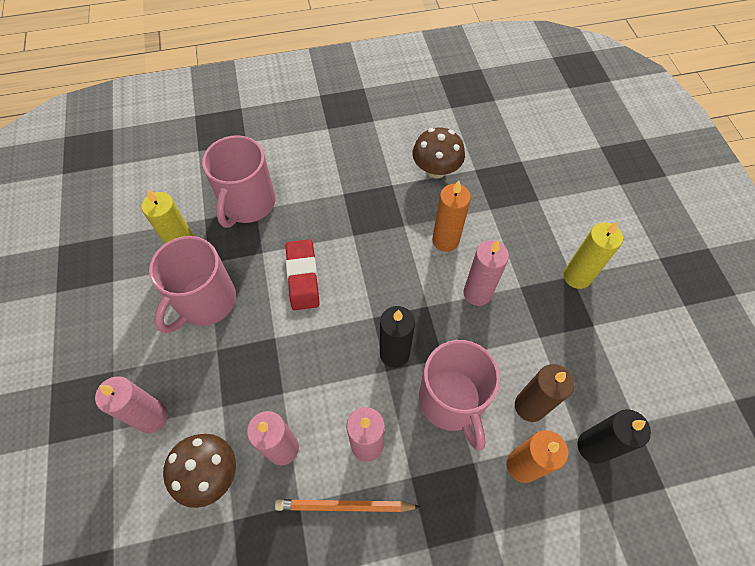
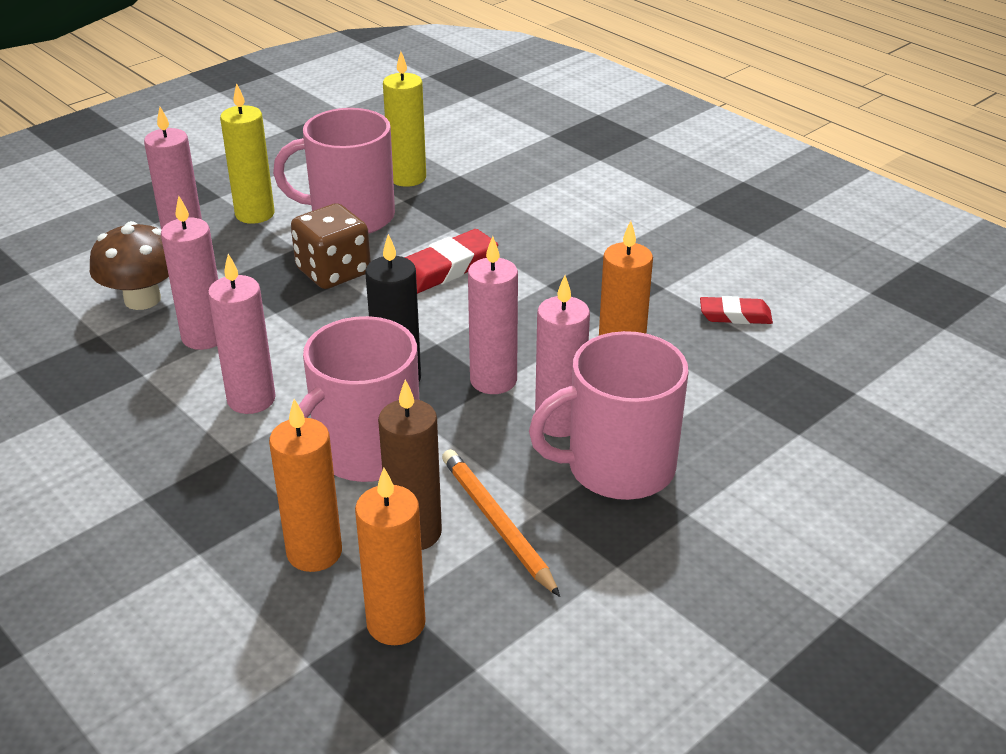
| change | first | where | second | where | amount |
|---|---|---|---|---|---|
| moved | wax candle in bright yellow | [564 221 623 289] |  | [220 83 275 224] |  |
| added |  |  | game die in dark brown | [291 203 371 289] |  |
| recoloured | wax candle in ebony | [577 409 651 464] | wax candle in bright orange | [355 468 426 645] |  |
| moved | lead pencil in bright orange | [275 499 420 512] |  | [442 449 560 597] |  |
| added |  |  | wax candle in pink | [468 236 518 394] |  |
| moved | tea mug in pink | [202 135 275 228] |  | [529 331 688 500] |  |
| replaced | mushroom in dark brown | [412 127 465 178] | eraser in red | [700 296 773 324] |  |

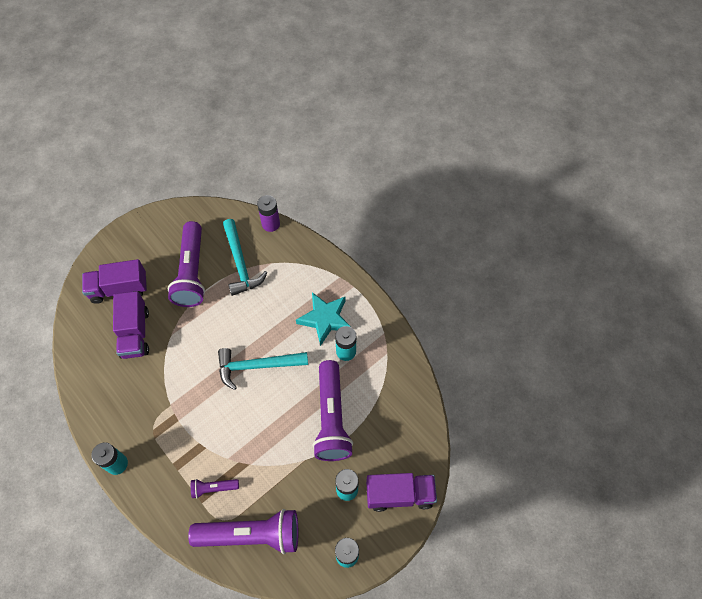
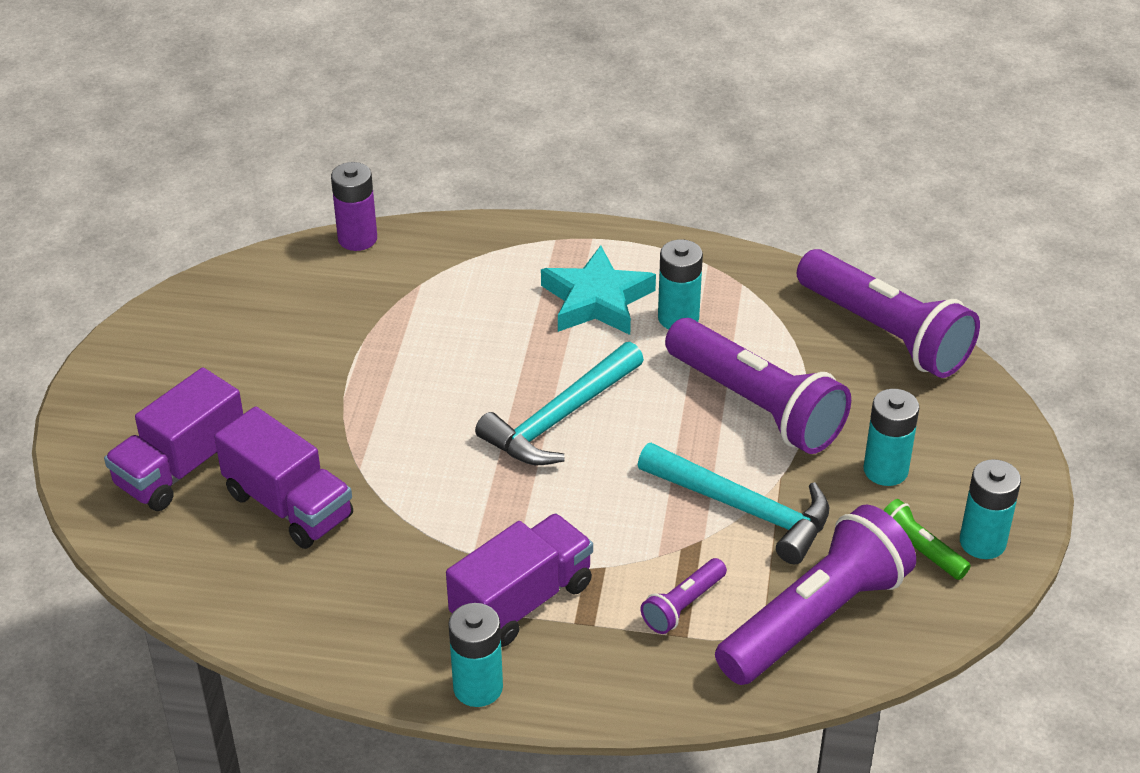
| change | first | where | second | where | amount |
|---|---|---|---|---|---|
| moved | truck in royal purple | [366 473 437 512] |  | [446 513 593 647] |  |
| moved | claw hammer in aqua | [223 219 268 296] |  | [638 443 829 565] |  |
| moved | flashlight in royal purple | [167 221 205 307] |  | [797 249 980 378] |  |
| added |  |  | flashlight in leaf-green | [883 499 971 580] |  |

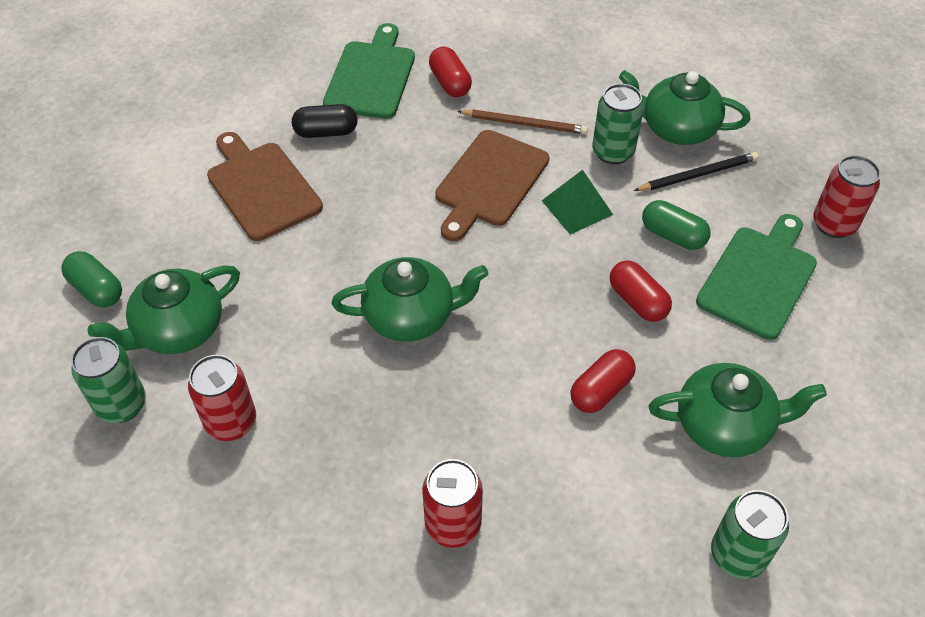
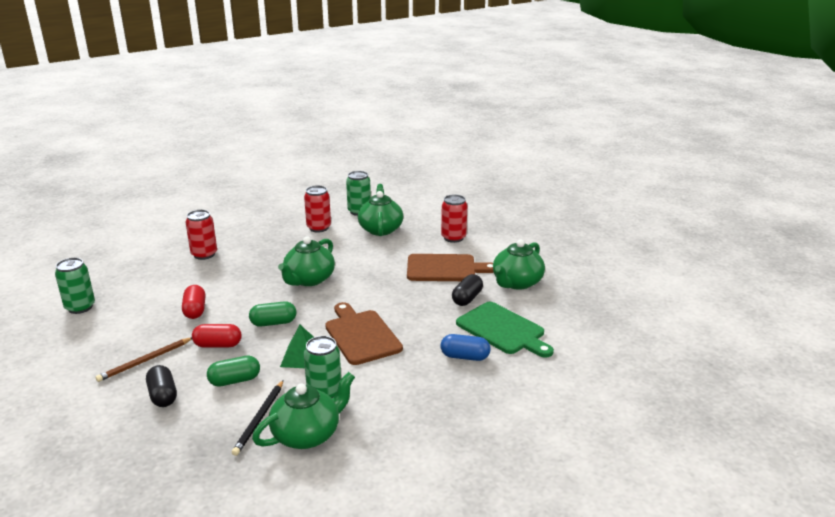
| change | first | where | second | where | amount |
|---|---|---|---|---|---|
| moved | lead pencil in dark brown | [457 109 588 134] |  | [96 337 192 382] |  |
| replaced | cutting board in leaf-green | [696 214 817 340] | pill shape in ebony | [146 365 177 407] |  |
| moved | pill shape in leaf-green | [61 251 122 307] |  | [249 301 296 326] |  |
| moved | can in red | [813 155 880 238] |  | [441 194 467 243] |  |
| recoloured | pill shape in red | [429 46 472 97] | pill shape in cobalt | [441 334 490 361] |  |
| moved | tea pot in leaf-green | [648 363 827 457] |  | [493 239 545 290] |  |

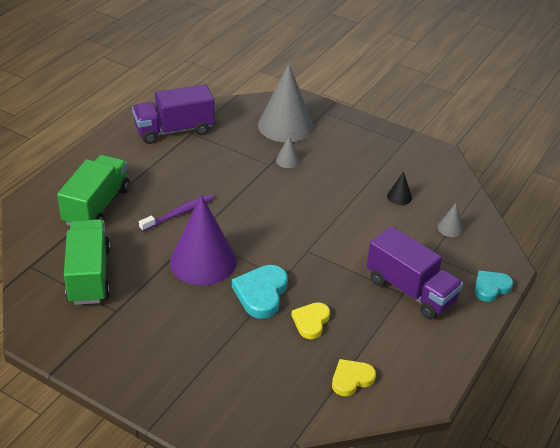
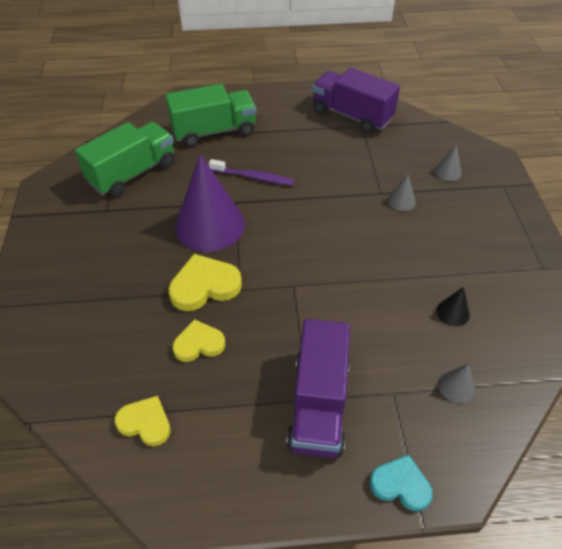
| change | first | where | second | where | amount |
|---|---|---|---|---|---|
| recoloured | heart in aqua | [232 265 288 319] | heart in bright yellow | [168 254 242 311] |  |
| resized | cone in grey | [258 63 313 142] |  | [435 145 462 181] | x0.41 |

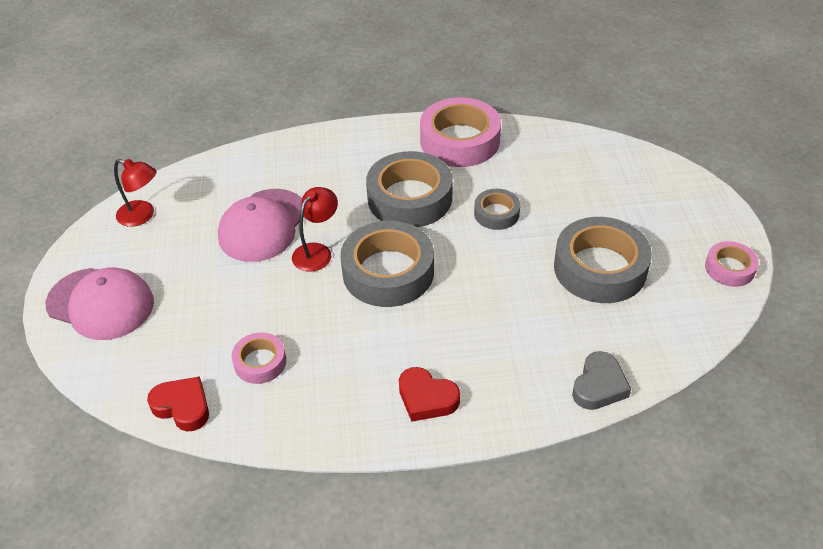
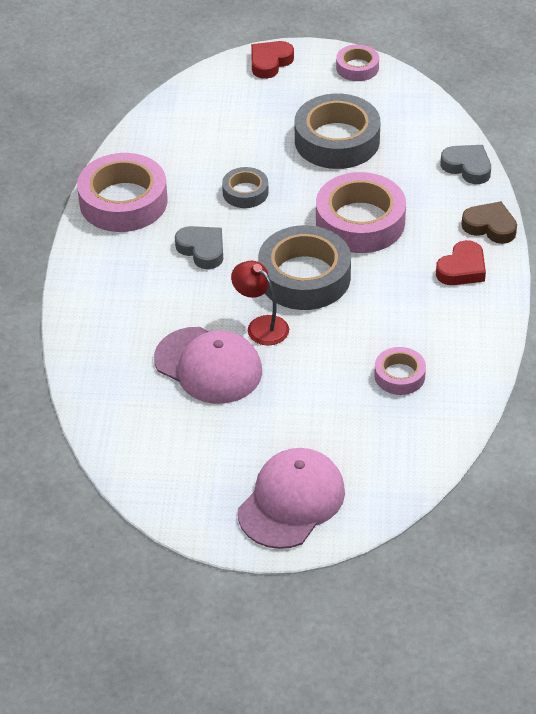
| change | first | where | second | where | amount |
|---|---|---|---|---|---|
| replaced | roll of tape in grey | [366 151 453 227] | heart in grey | [175 226 223 269] |  |
| moved | heart in red | [147 376 209 431] |  | [251 41 294 79] |  |
| added |  |  | roll of tape in pink | [316 172 406 253] |  |
| added |  |  | heart in dark brown | [461 201 517 244] |  |
| removed | desk lamp in red | [114 159 157 227] |  |  |  |

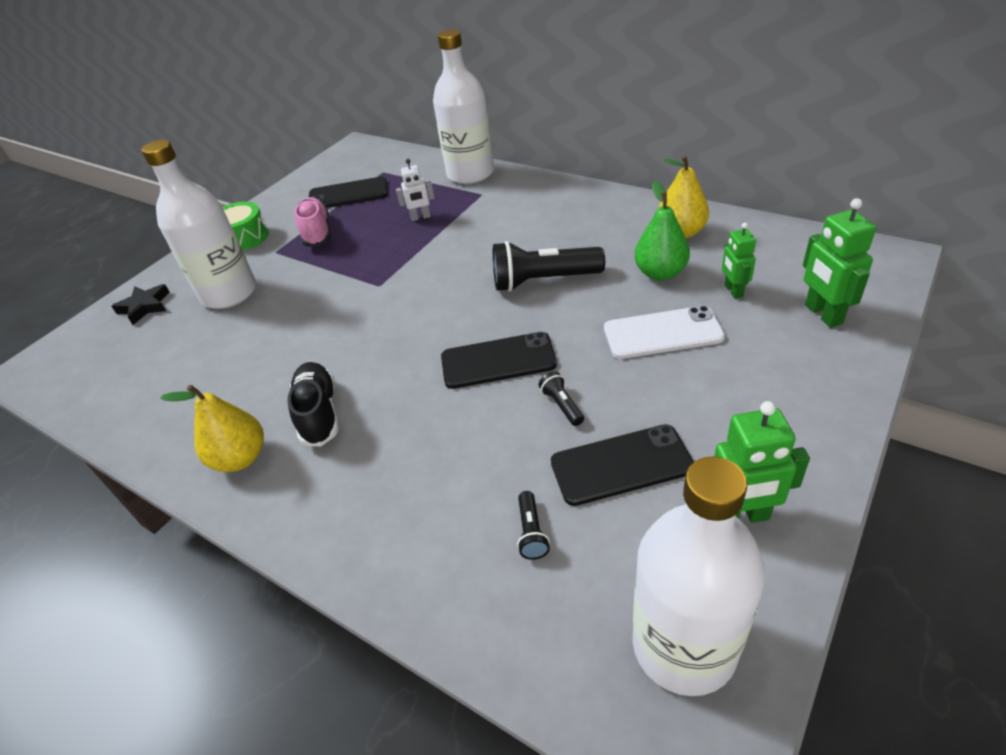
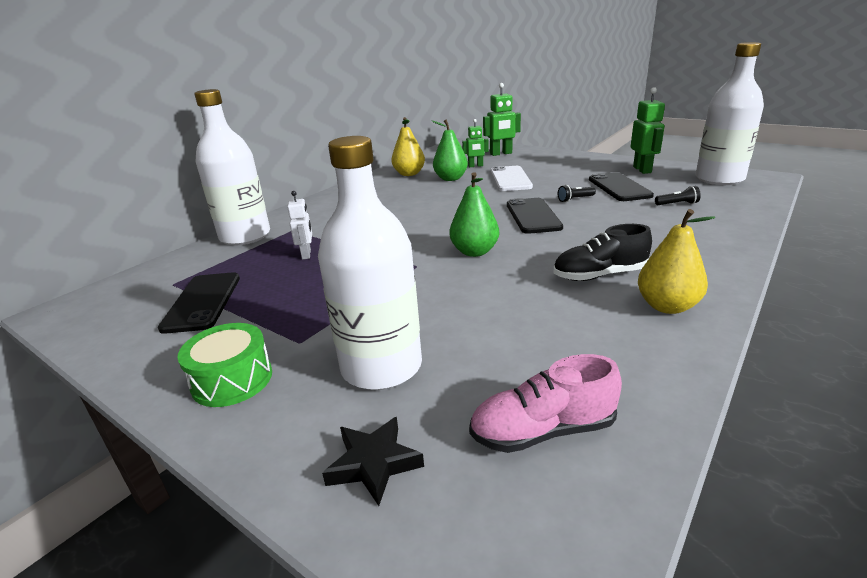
| change | first | where | second | where | amount |
|---|---|---|---|---|---|
| added |  |  | pear in leaf-green | [450 172 499 257] |  |
| moved | lace-up shoe in pink | [294 197 331 247] |  | [469 354 622 453] |  |
| removed | flashlight in ebony | [493 241 605 292] |  |  |  |

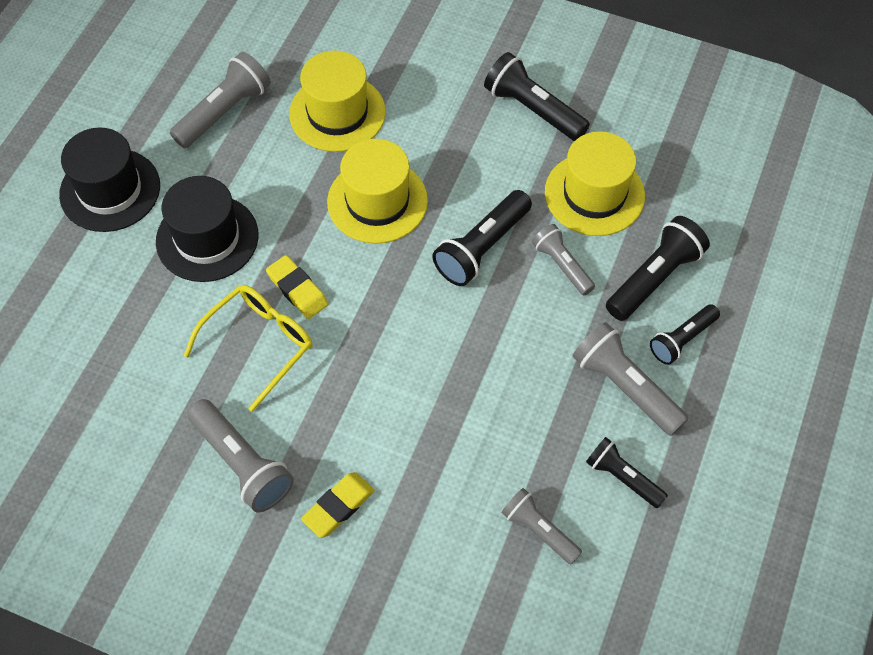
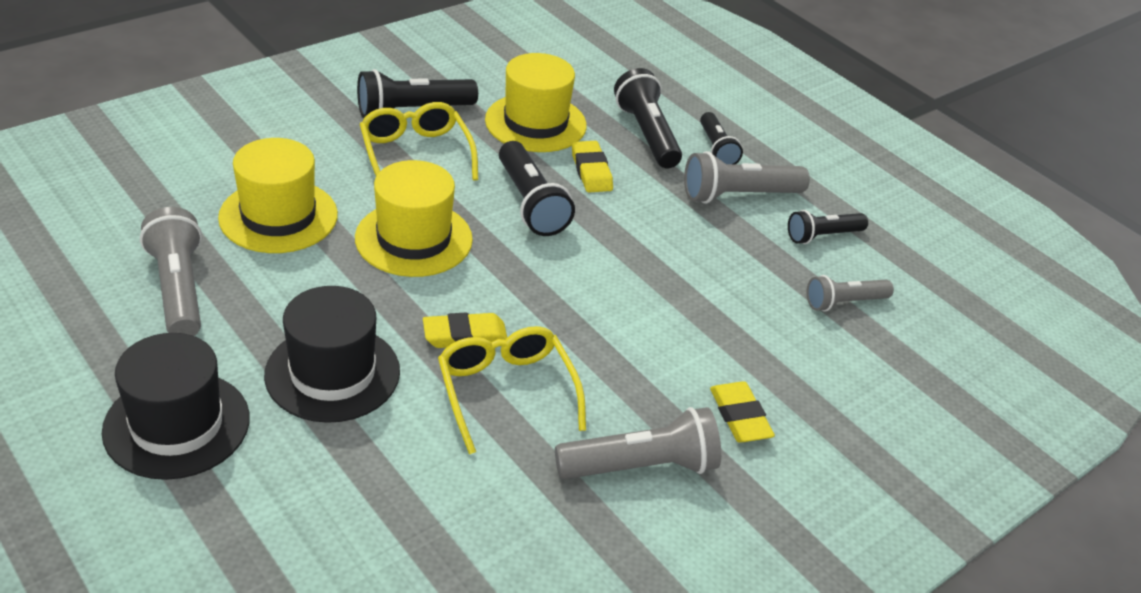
| change | first | where | second | where | amount |
|---|---|---|---|---|---|
| added |  |  | eyeglasses in bright yellow | [359 102 478 181] |  |
| replaced | flashlight in grey | [532 224 595 295] | eraser in bright yellow | [572 141 613 192] |  |

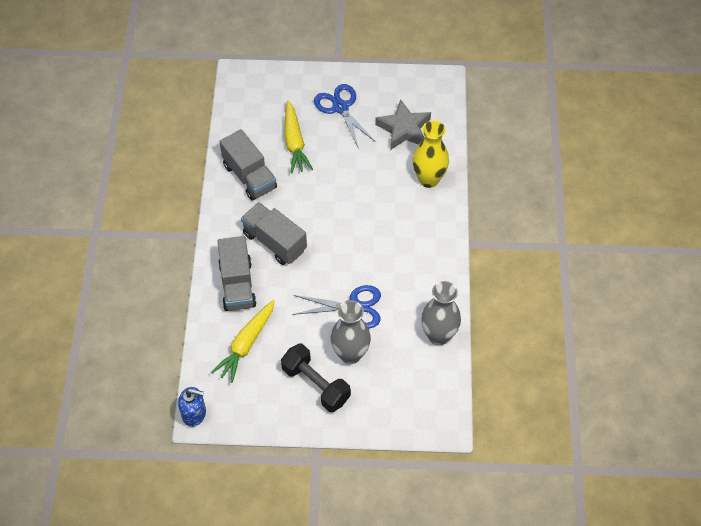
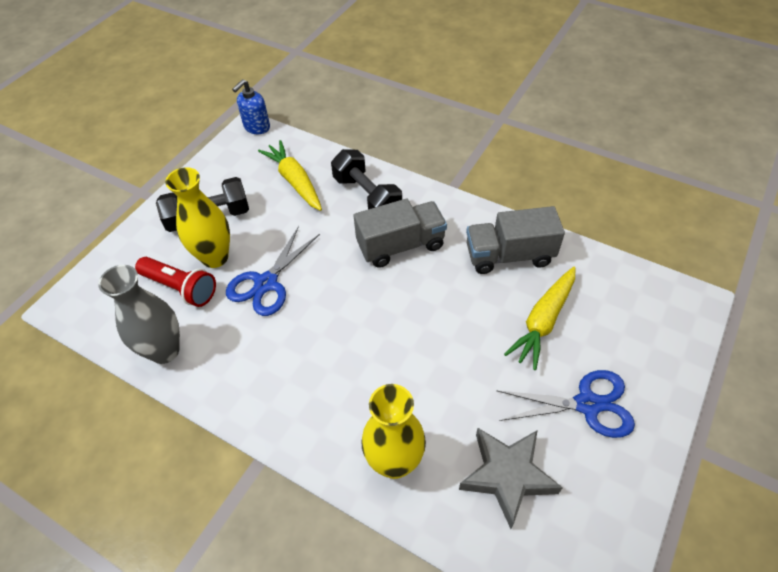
| change | first | where | second | where | amount |
|---|---|---|---|---|---|
| added |  |  | flashlight in red | [135 257 216 307] |  |
| recoloured | tall vase in grey | [331 300 371 364] | tall vase in bright yellow | [165 167 230 268] |  |
| replaced | truck in grey | [218 236 257 311] | dumbbell in ebony | [331 149 402 209] |  |
| turned | carrot in bright yellow | [285 101 313 174] |  | [504 267 576 370] | 75 degrees counterclockwise |

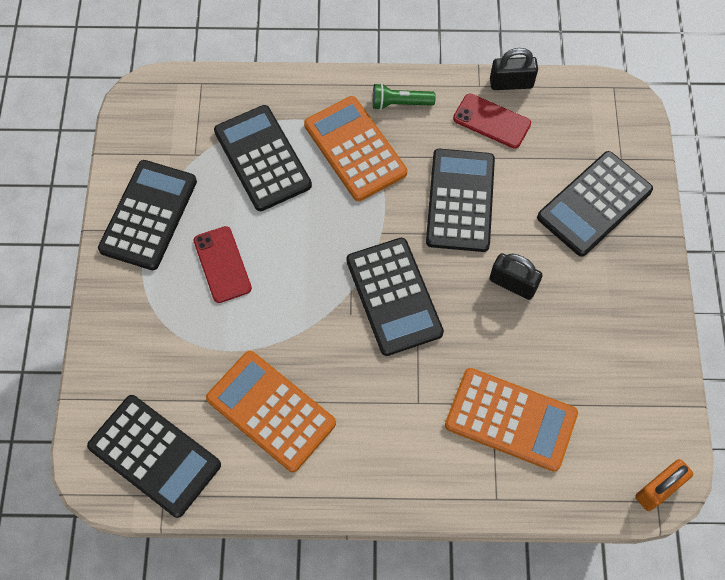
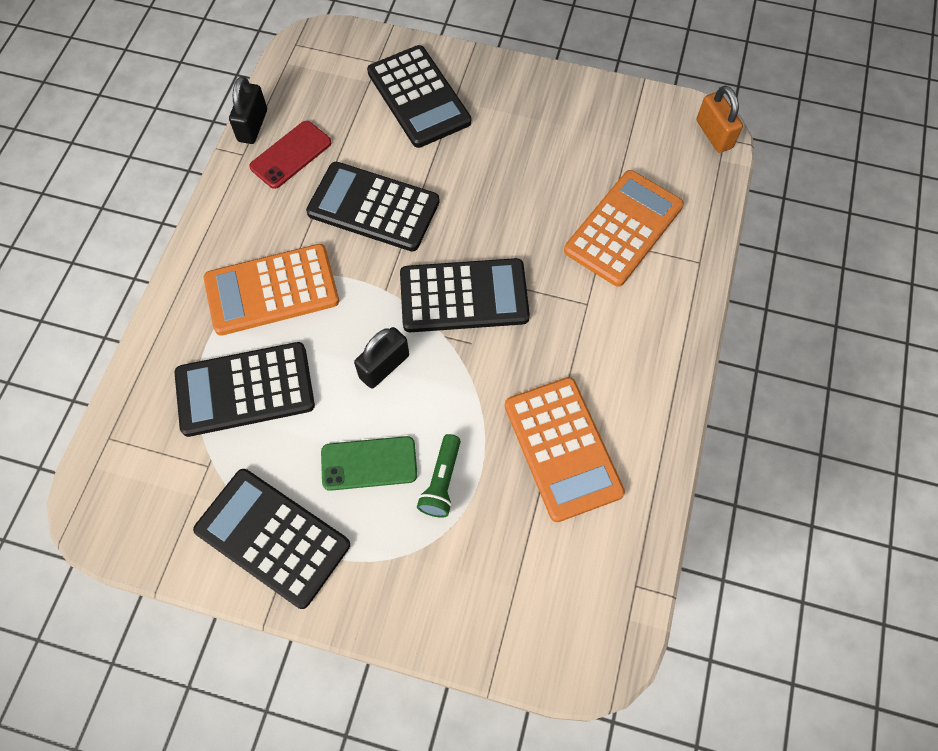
| change | first | where | second | where | amount |
|---|---|---|---|---|---|
| recoloured | smartphone in red | [194 226 252 303] | smartphone in leaf-green | [321 436 417 491] |  |
| moved | padlock in ebony | [489 253 542 300] |  | [354 327 409 388] |  |
| moved | flashlight in leaf-green | [373 83 436 110] |  | [417 434 461 518] |  |
| turned | pocket calculator in bright orange | [206 351 336 472] |  | [505 377 625 522] | 75 degrees counterclockwise |
| removed | pocket calculator in ebony | [87 395 221 518] |  |  |  |

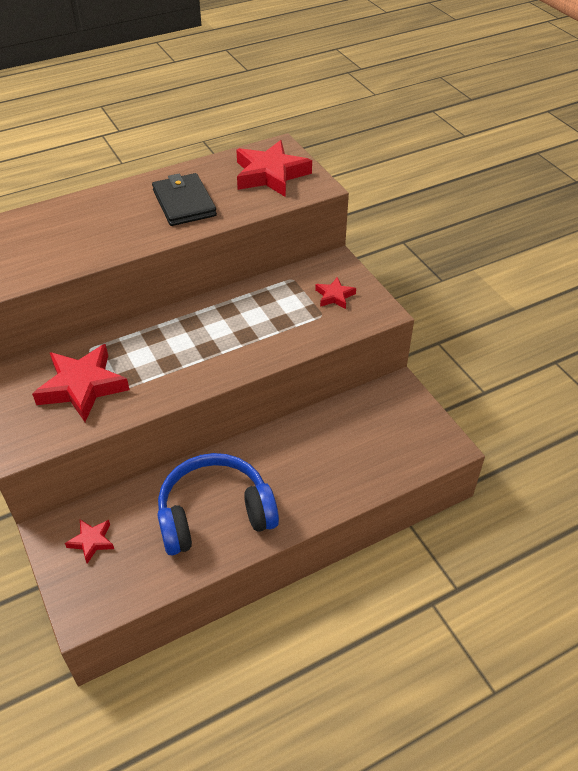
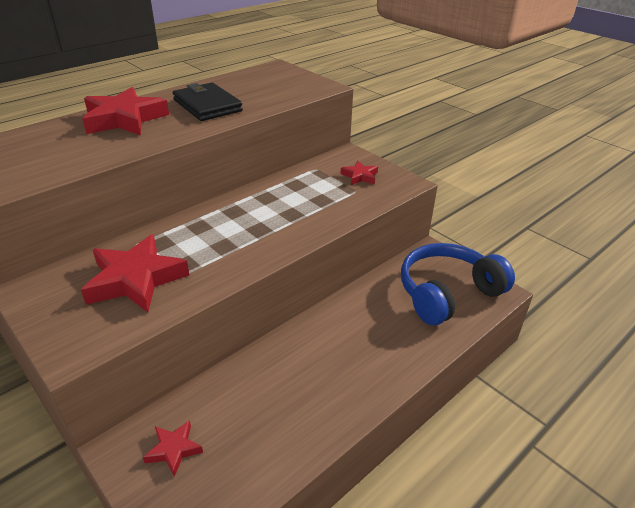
| change | first | where | second | where | amount |
|---|---|---|---|---|---|
| moved | five-pointed star in red | [236 140 312 197] |  | [82 87 169 135] |  |
| moved | headset in cobalt | [157 453 279 556] |  | [401 243 515 325] |  |

